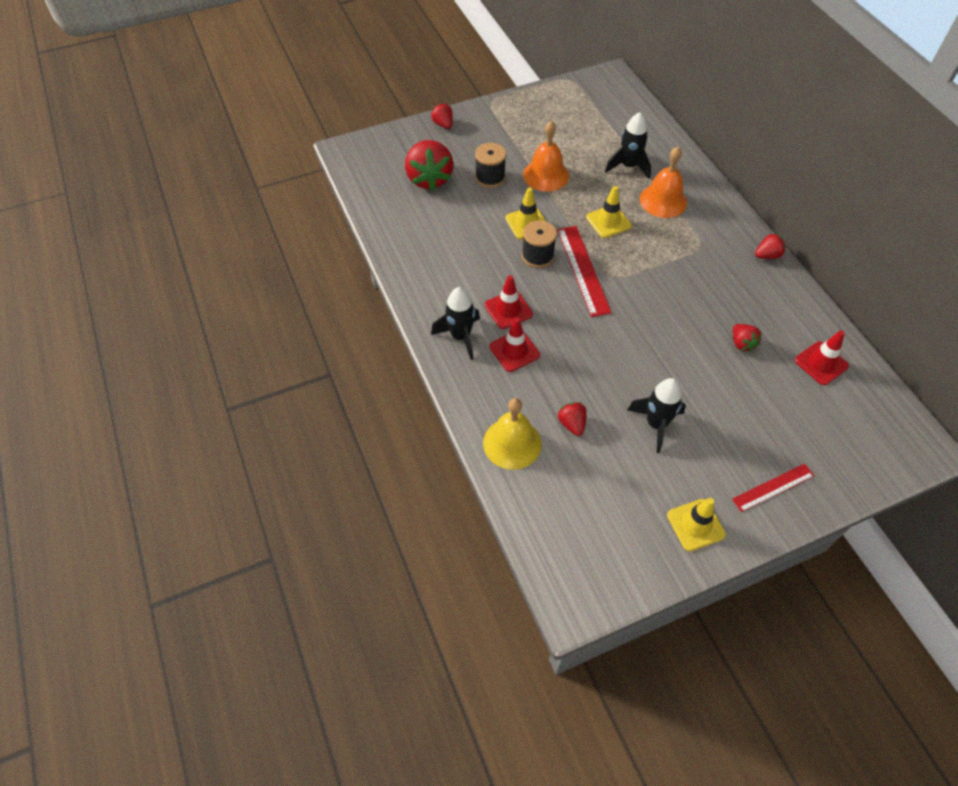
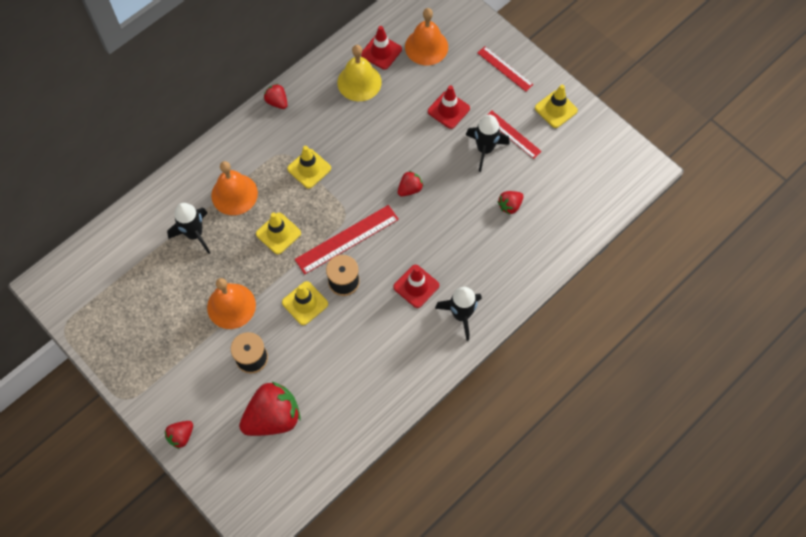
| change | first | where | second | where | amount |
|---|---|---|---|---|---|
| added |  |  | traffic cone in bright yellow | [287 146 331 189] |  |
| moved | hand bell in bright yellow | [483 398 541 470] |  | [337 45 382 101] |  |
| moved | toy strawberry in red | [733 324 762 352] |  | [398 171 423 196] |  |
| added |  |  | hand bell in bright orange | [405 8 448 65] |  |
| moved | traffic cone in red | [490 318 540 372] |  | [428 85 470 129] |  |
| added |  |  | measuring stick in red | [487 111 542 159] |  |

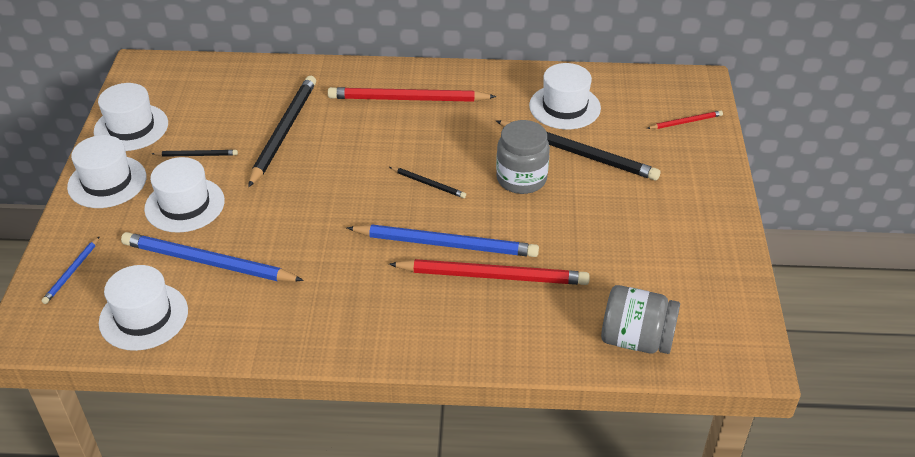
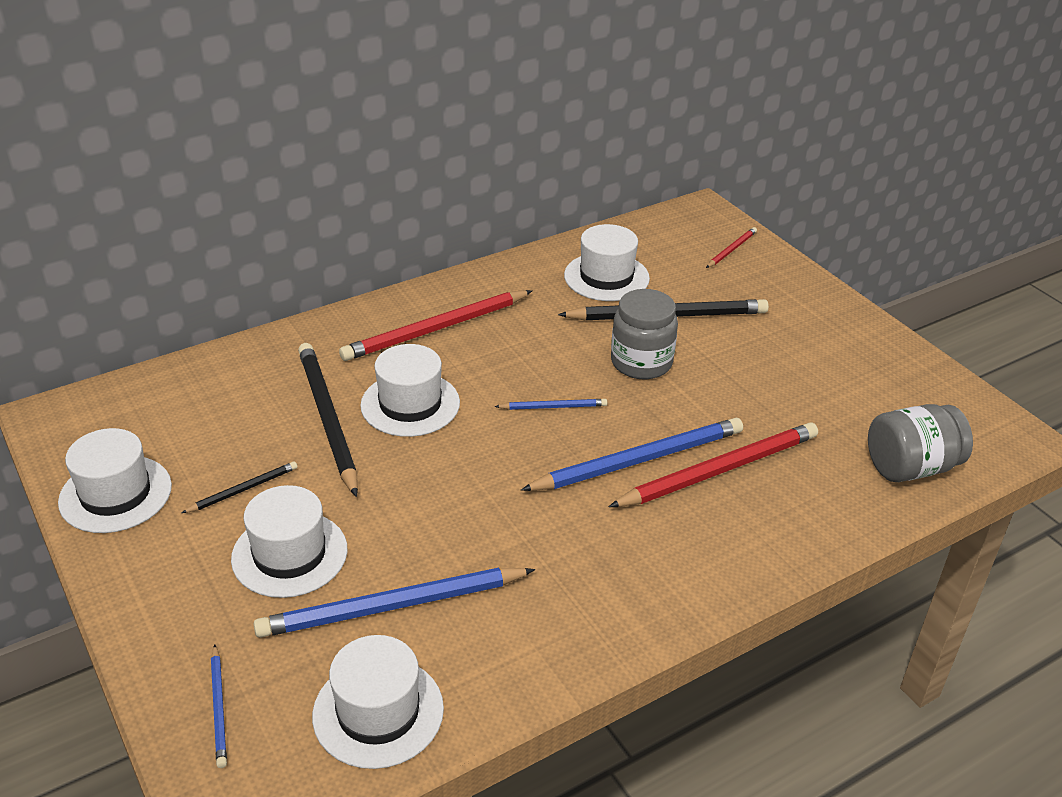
| change | first | where | second | where | amount |
|---|---|---|---|---|---|
| moved | hat in pure white | [67 135 147 208] |  | [360 344 460 437] |  |
| recoloured | lead pencil in ebony | [390 167 466 198] | lead pencil in cobalt | [494 399 607 410] |  |

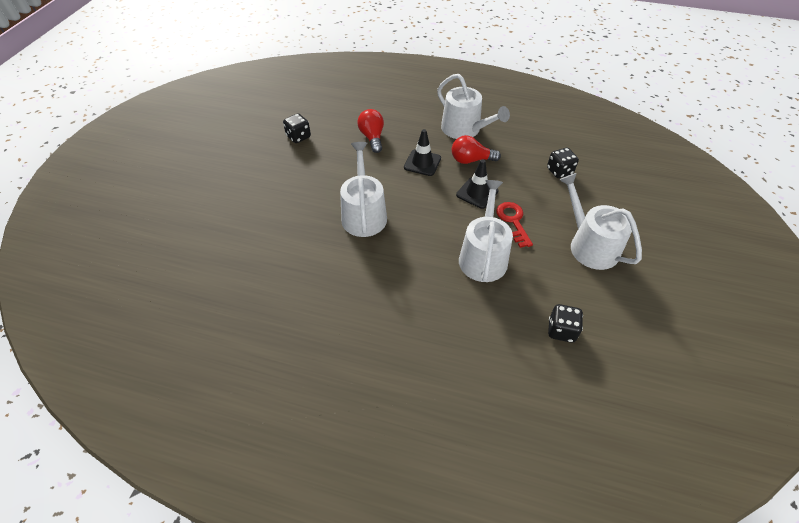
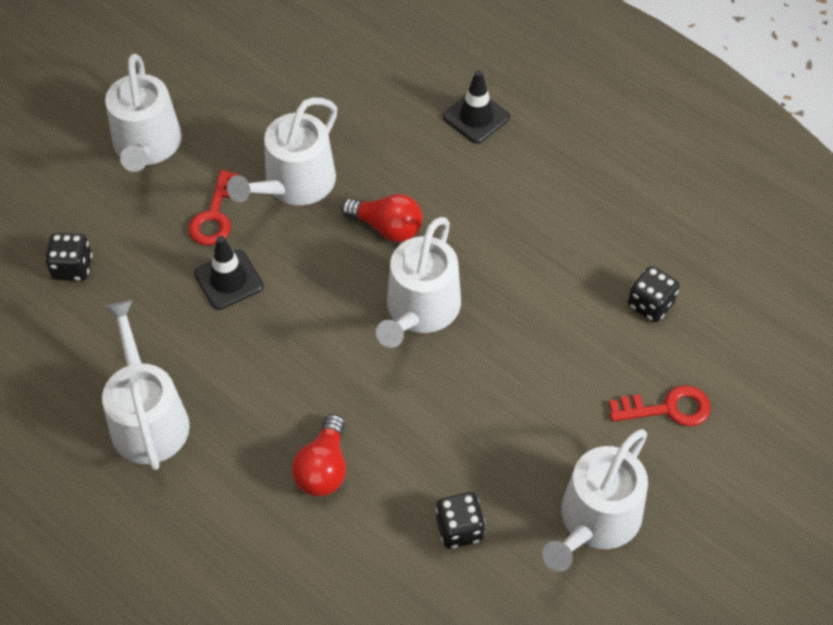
| change | first | where | second | where | amount |
|---|---|---|---|---|---|
| moved | bulb in red | [452 135 501 164] |  | [341 194 422 242] |  |
| moved | traffic cone in ebony | [404 129 441 176] |  | [443 70 510 143] |  |
| added |  |  | watering can in pure white | [542 429 648 572] |  |
| added |  |  | door key in red | [609 385 711 426] |  |
| moved | game die in ebony | [548 304 583 343] |  | [628 266 679 322] |  |

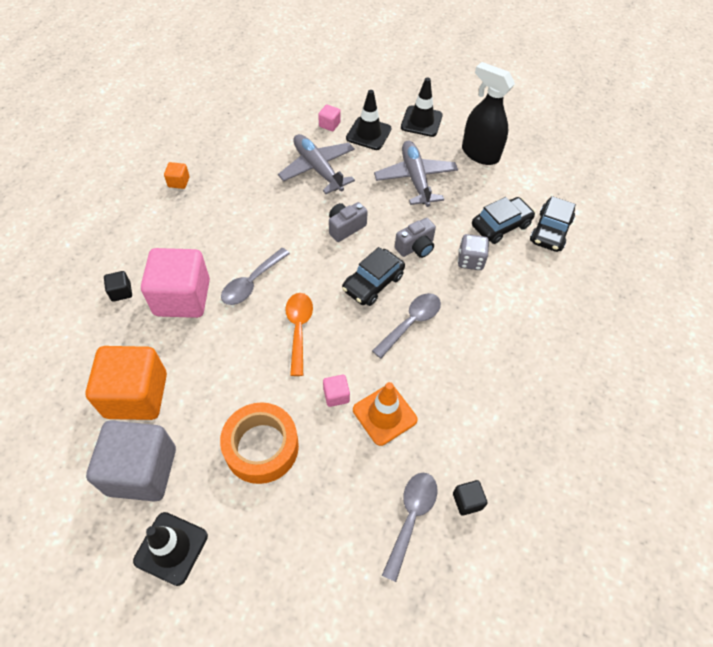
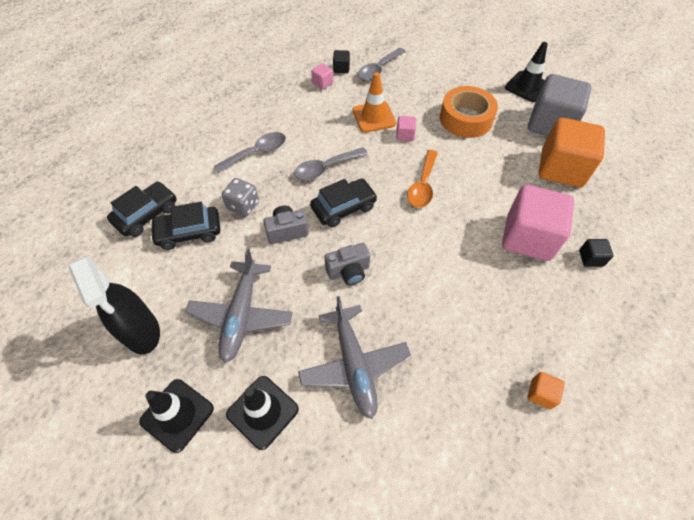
| change | first | where | second | where | amount |
|---|---|---|---|---|---|
| moved | teaspoon in grey | [221 248 290 305] |  | [214 132 286 173] |  |
| moved | solid cube in pink | [318 104 341 131] |  | [311 63 333 90] |  |

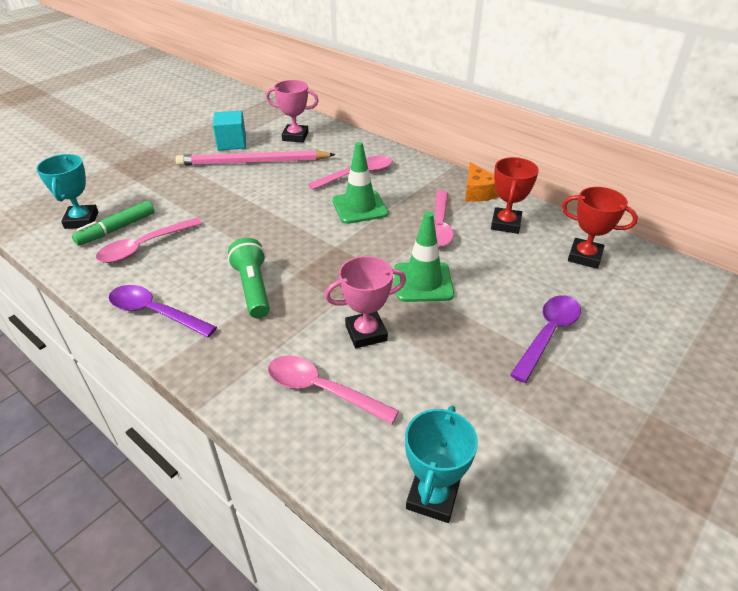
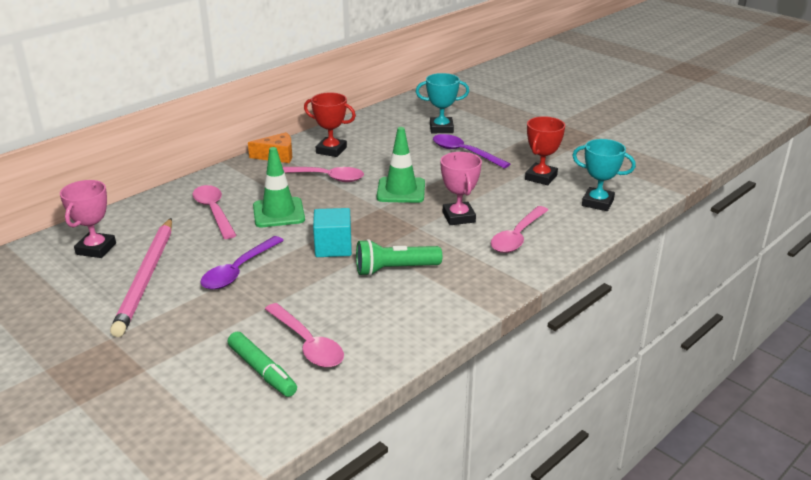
| change | first | where | second | where | amount |
|---|---|---|---|---|---|
| moved | teaspoon in royal purple | [109 285 217 338] |  | [200 236 284 290] |  |
| moved | solid cube in aqua | [213 111 246 150] |  | [313 208 352 257] |  |
| moved | award cup in aqua | [36 154 98 229] |  | [416 73 469 133] |  |
| moved | award cup in red | [562 187 638 269] |  | [525 116 565 185] |  |

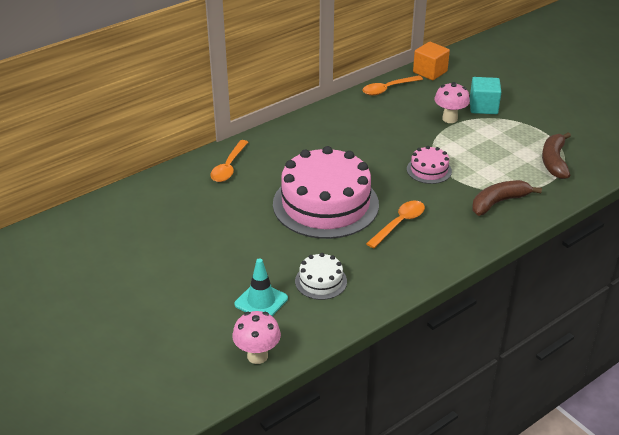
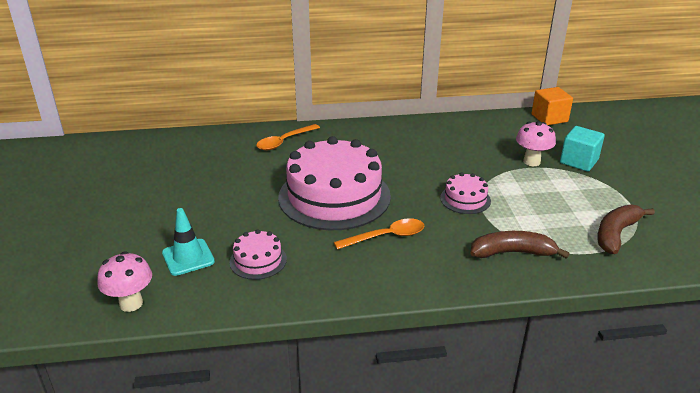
| change | first | where | second | where | amount |
|---|---|---|---|---|---|
| recoloured | gateau in pure white | [295 253 347 300] | gateau in pink | [230 229 287 280] |  |
| removed | teaspoon in bright orange | [363 75 423 96] |  |  |  |

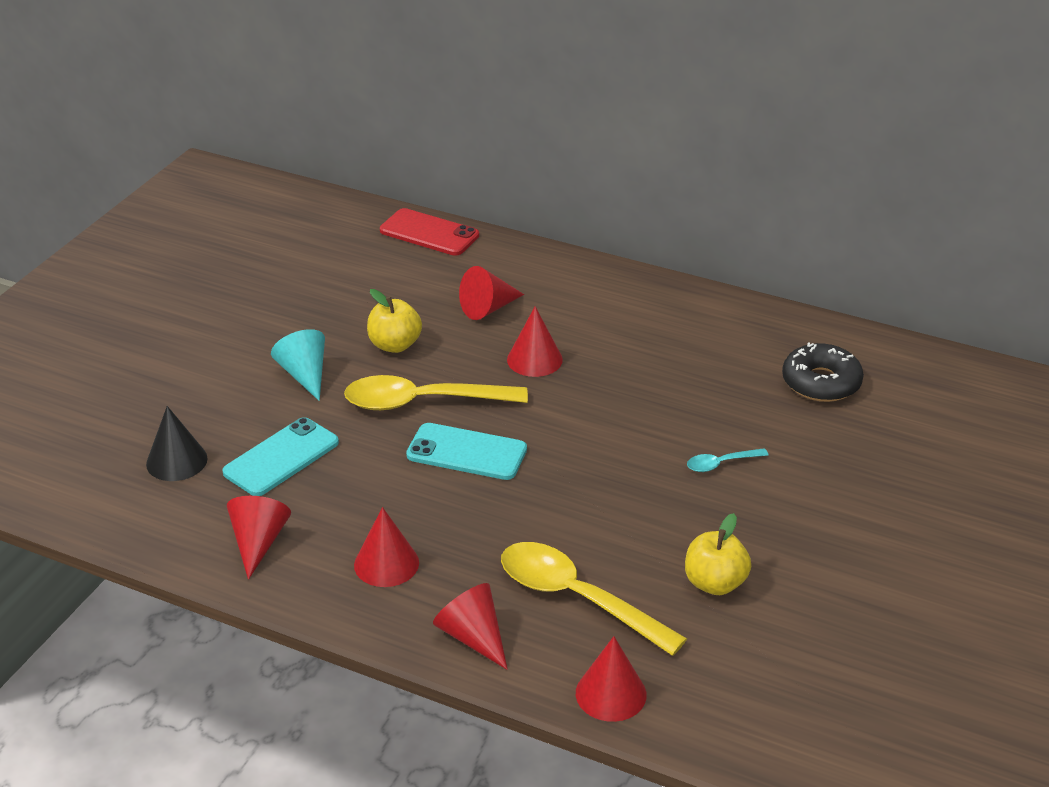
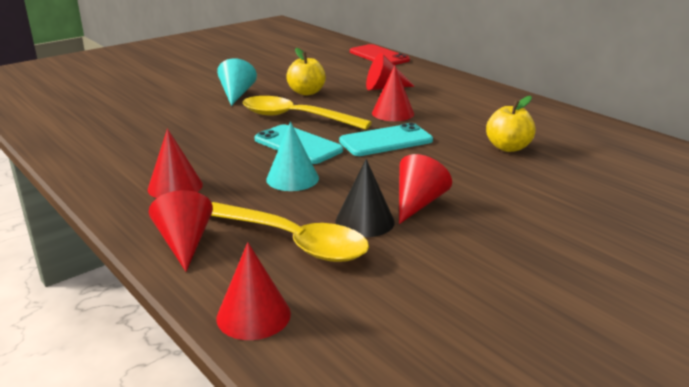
| change | first | where | second | where | amount |
|---|---|---|---|---|---|
| turned | teaspoon in bright yellow | [501 542 687 656] |  | [211 202 369 262] | 150 degrees clockwise |
| added |  |  | cone in aqua | [266 121 319 191] |  |
| moved | cone in ebony | [146 406 207 481] |  | [335 159 395 237] |  |
| moved | smartphone in aqua | [222 417 339 496] |  | [339 123 433 156] |  |
| moved | cone in red | [227 496 291 580] |  | [399 154 452 224] |  |
| moved | toy apple in bright yellow | [685 513 751 595] |  | [486 96 536 152] |  |
| removed | teaspoon in aqua | [687 448 769 472] |  |  |  |
| removed | glazed donut in ebony | [782 342 864 402] |  |  |  |

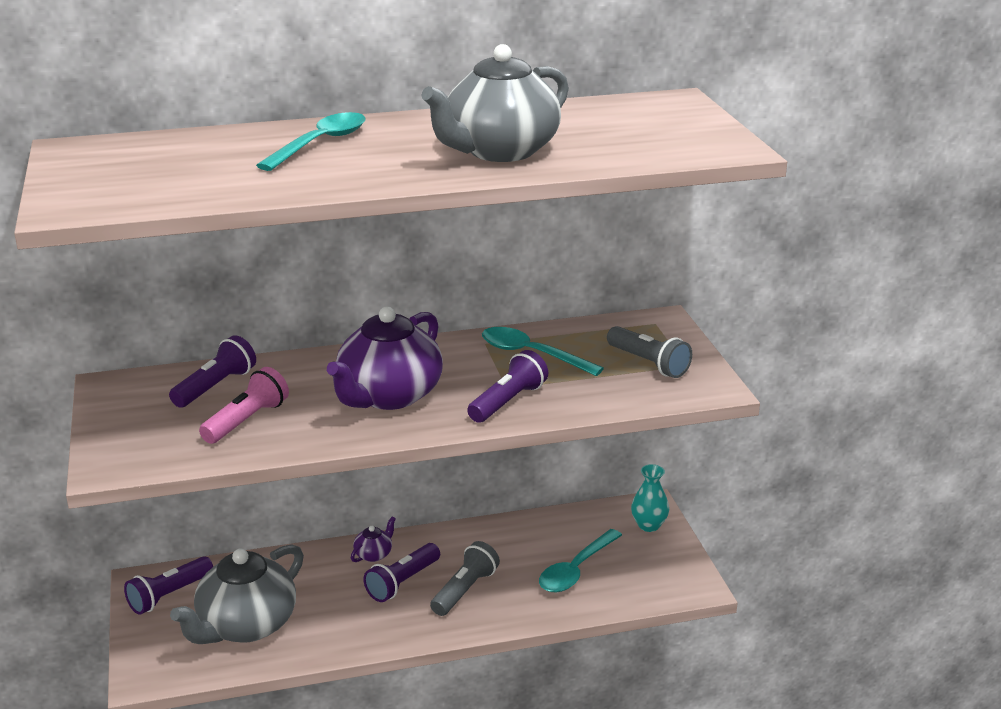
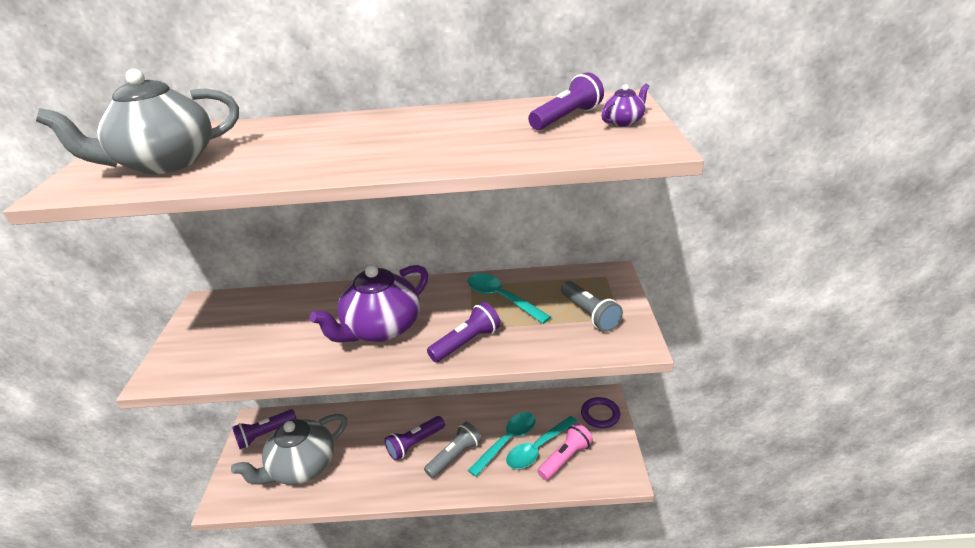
| change | first | where | second | where | amount |
|---|---|---|---|---|---|
| moved | tea pot in grey | [421 44 569 162] |  | [36 69 239 175] |  |
| moved | teaspoon in aqua | [256 112 365 171] |  | [468 412 536 477] |  |
| moved | flashlight in royal purple | [169 335 256 408] |  | [528 72 604 130] |  |
| moved | flashlight in pink | [199 367 289 444] |  | [538 423 593 480] |  |
| replaced | tall vase in aqua | [631 464 669 532] | hoop in royal purple | [581 397 620 428] |  |
| moved | tea pot in royal purple | [351 517 396 562] |  | [601 84 649 127] |  |

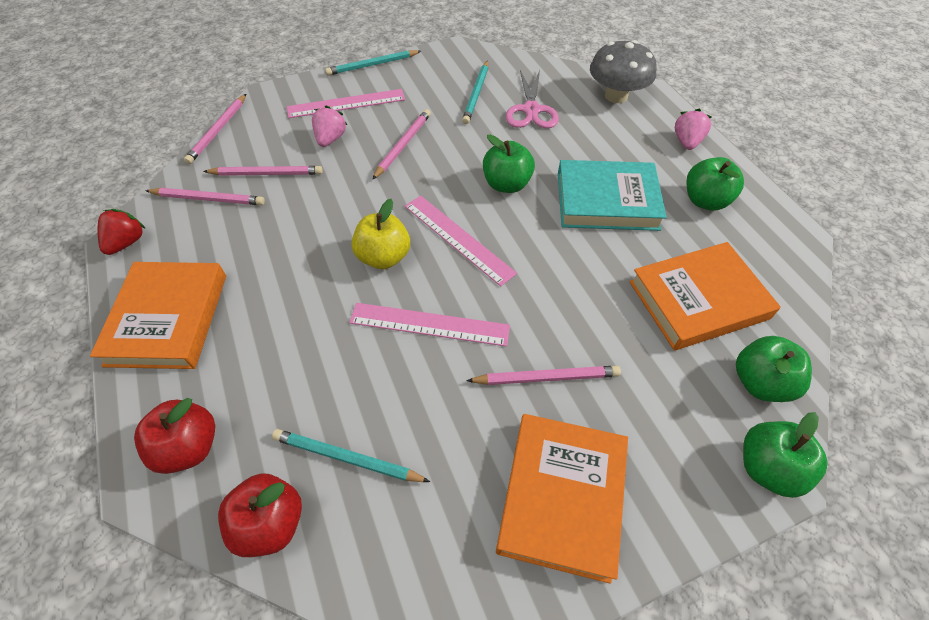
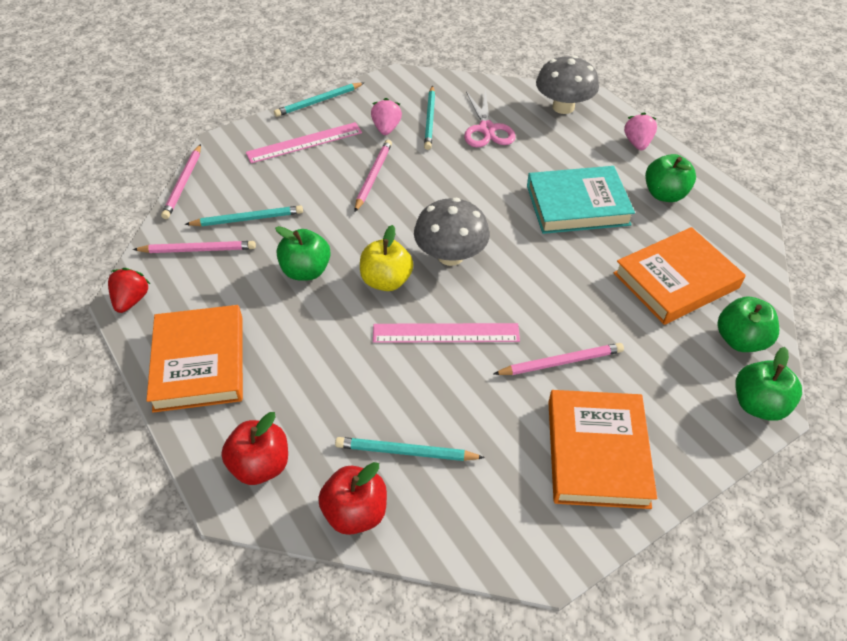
| change | first | where | second | where | amount |
|---|---|---|---|---|---|
| recoloured | lead pencil in pink | [203 166 323 176] | lead pencil in aqua | [185 205 303 226] |  |
| moved | toy apple in leaf-green | [483 134 535 193] |  | [275 226 331 281] |  |
| moved | toy strawberry in pink | [312 106 347 147] |  | [371 98 402 135] |  |
| replaced | measuring stick in pink | [405 196 517 286] | mushroom in grey | [414 198 490 266] |  |

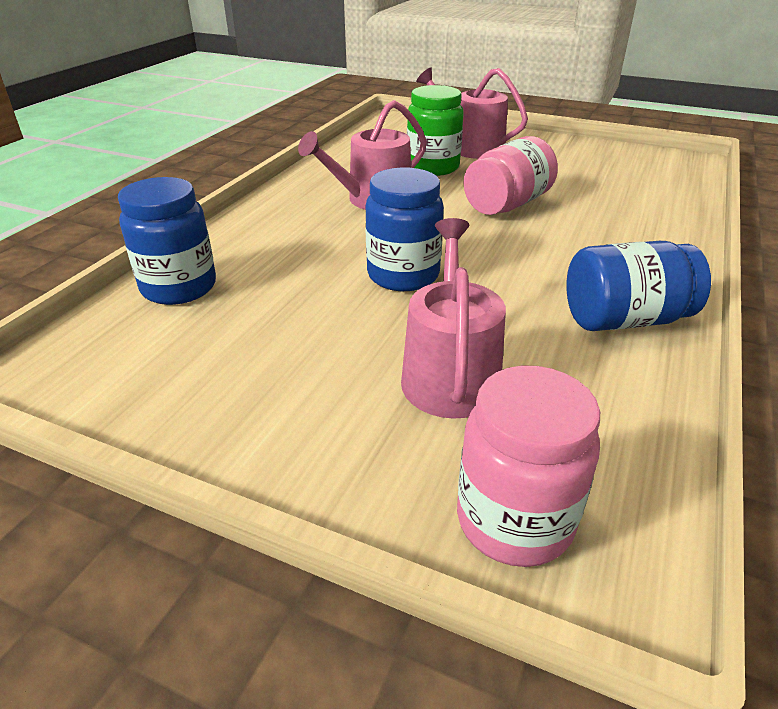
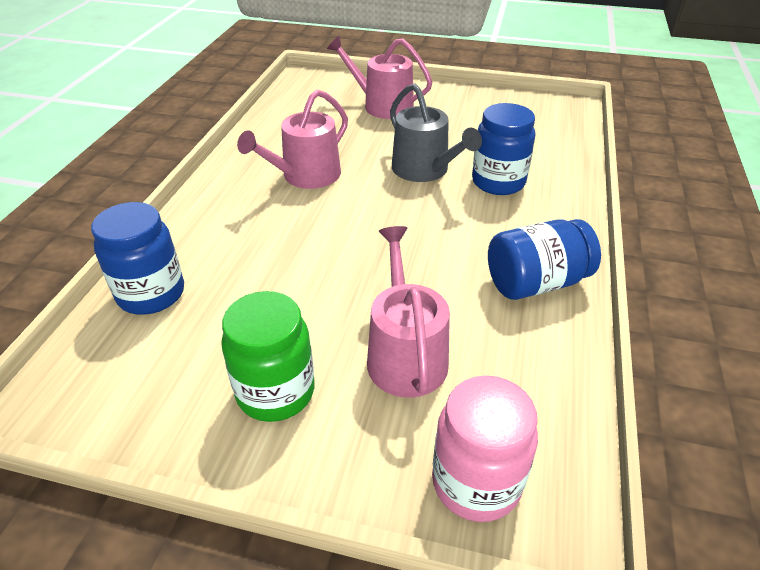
| change | first | where | second | where | amount |
|---|---|---|---|---|---|
| moved | preserve jar in leaf-green | [407 85 464 176] |  | [221 291 315 422] |  |
| replaced | preserve jar in pink | [463 136 558 215] | watering can in grey | [390 83 482 182] |  |
| moved | preserve jar in cobalt | [365 168 444 291] |  | [472 103 535 195] |  |

